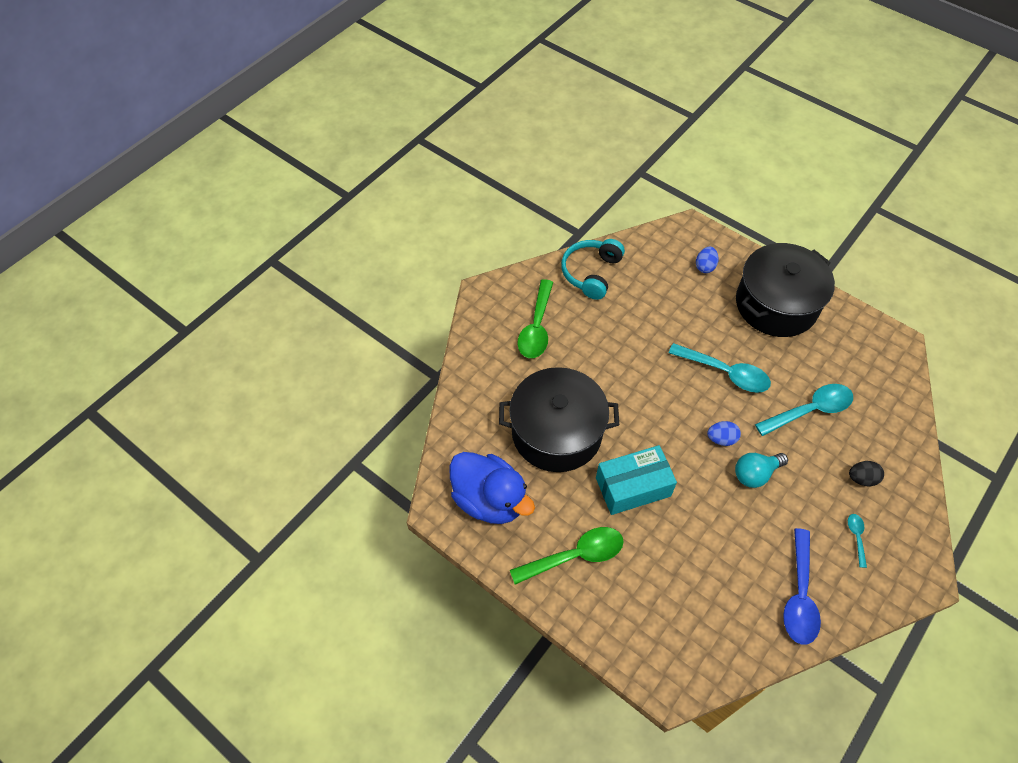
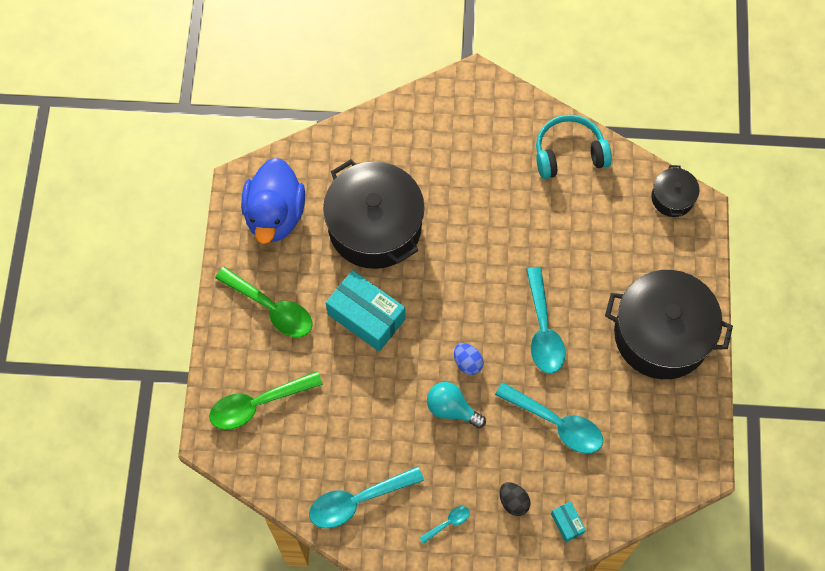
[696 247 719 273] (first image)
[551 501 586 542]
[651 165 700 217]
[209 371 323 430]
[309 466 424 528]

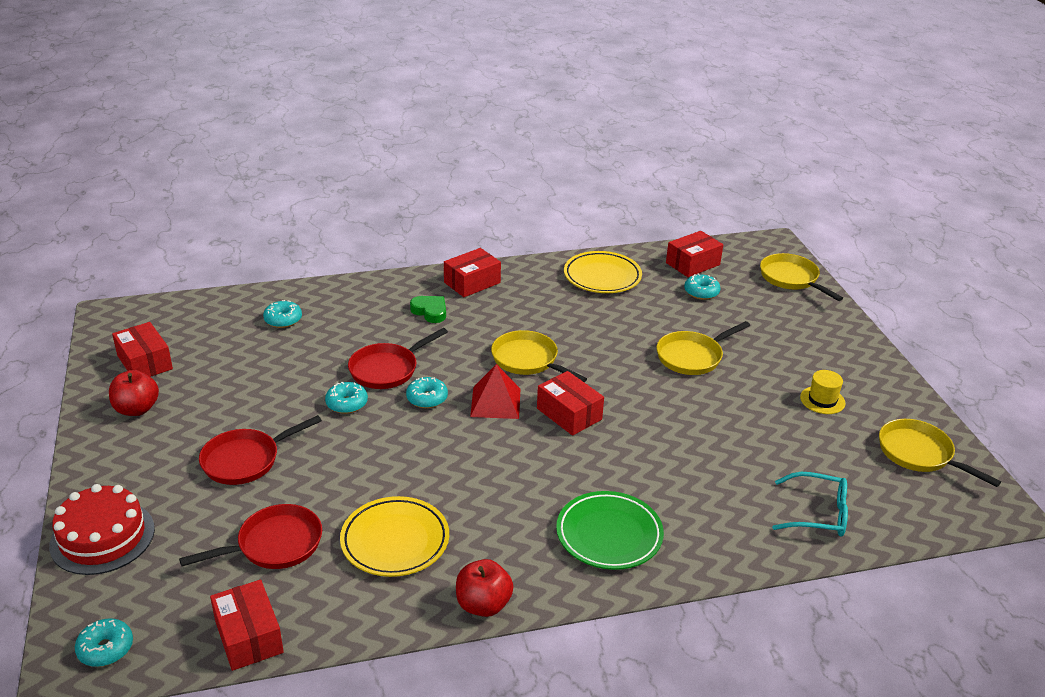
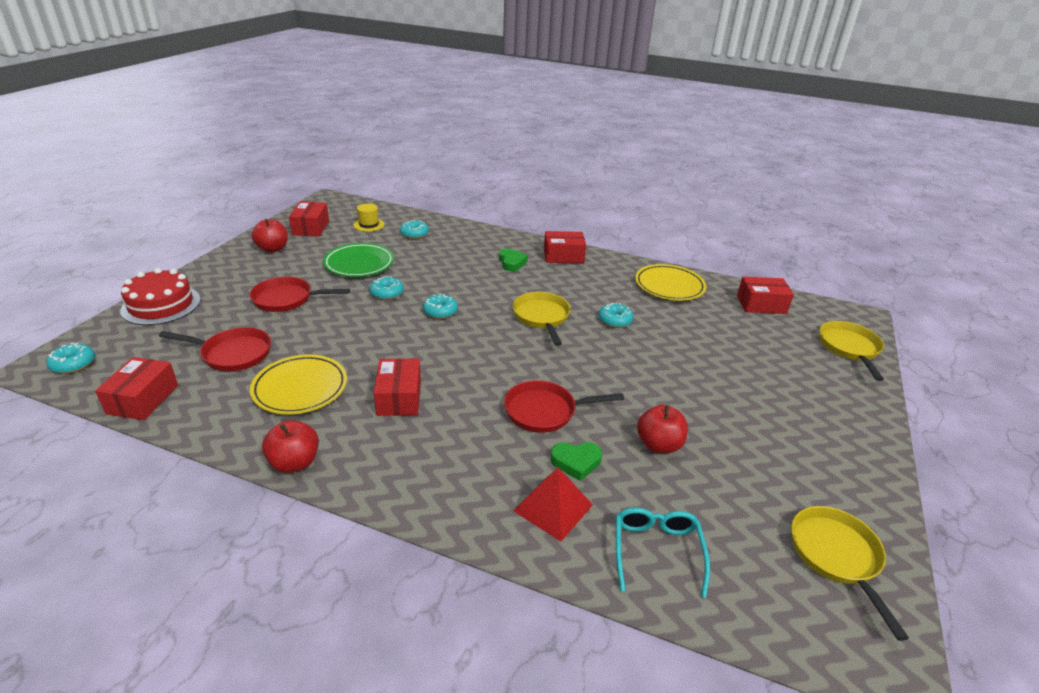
[656 321 750 375] (first image)
[550 442 602 481]
[637 405 688 453]
[504 380 624 433]
[514 468 593 541]
[374 358 421 416]
[323 243 394 277]
[598 302 633 328]
[354 204 384 232]
[616 508 710 598]

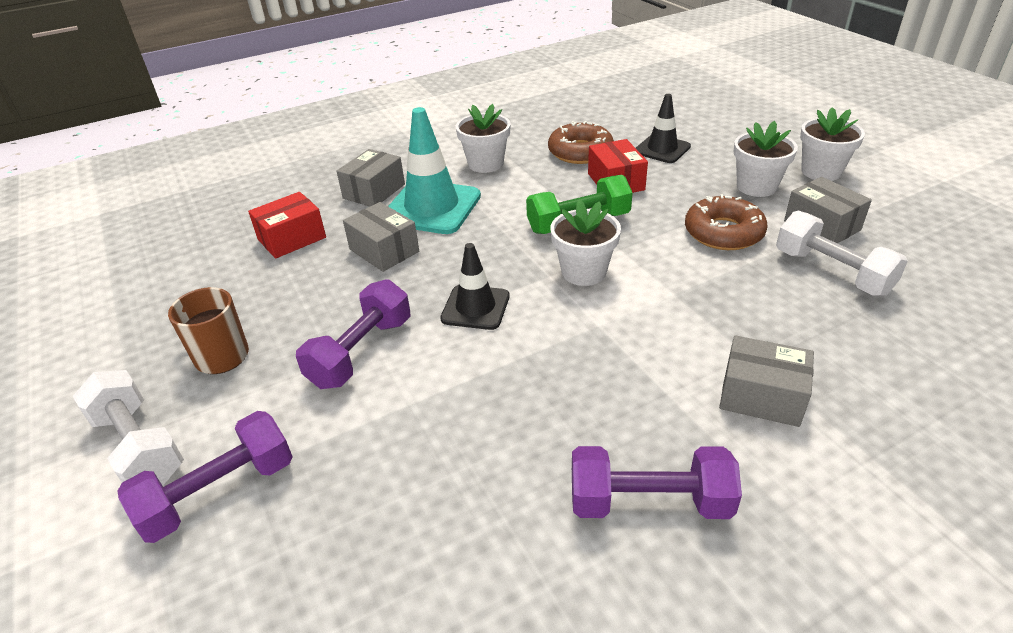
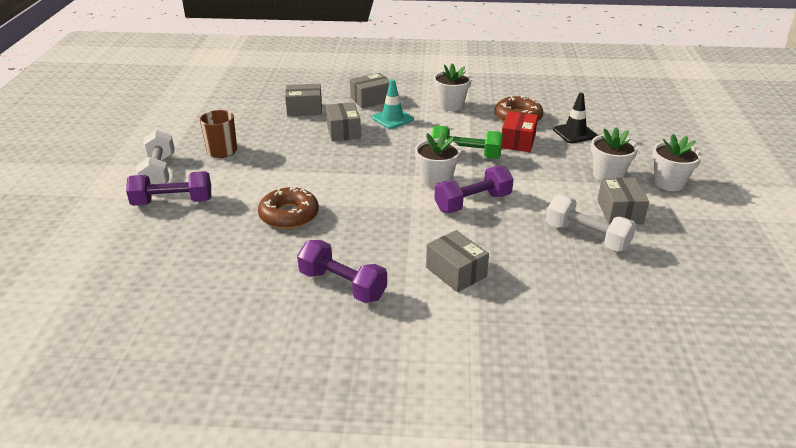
[440 243 510 330] (first image)
[434 166 514 213]
[258 186 319 229]
[285 84 322 116]
[546 194 636 252]
[372 79 414 129]

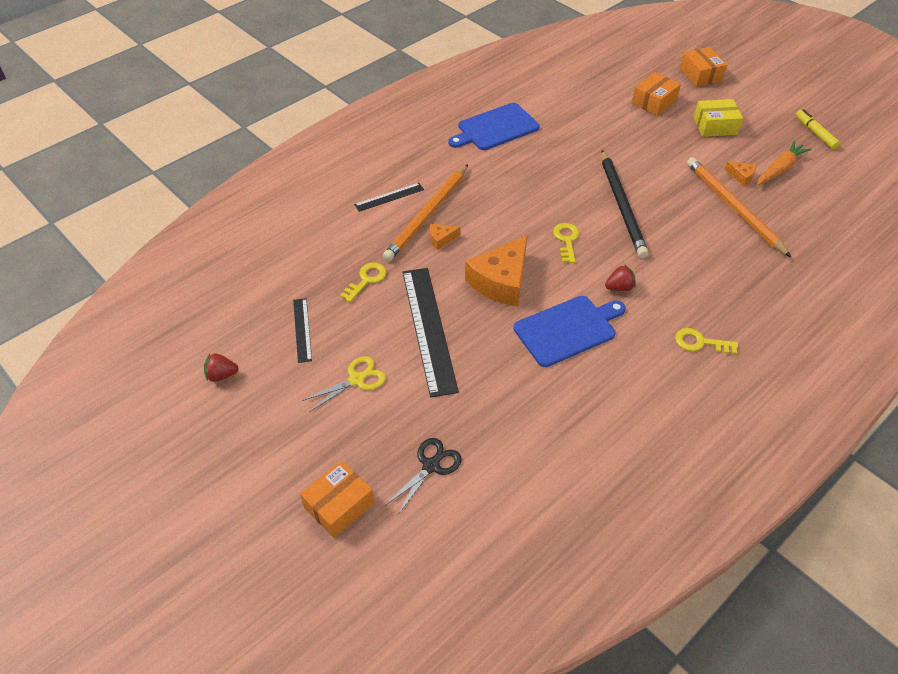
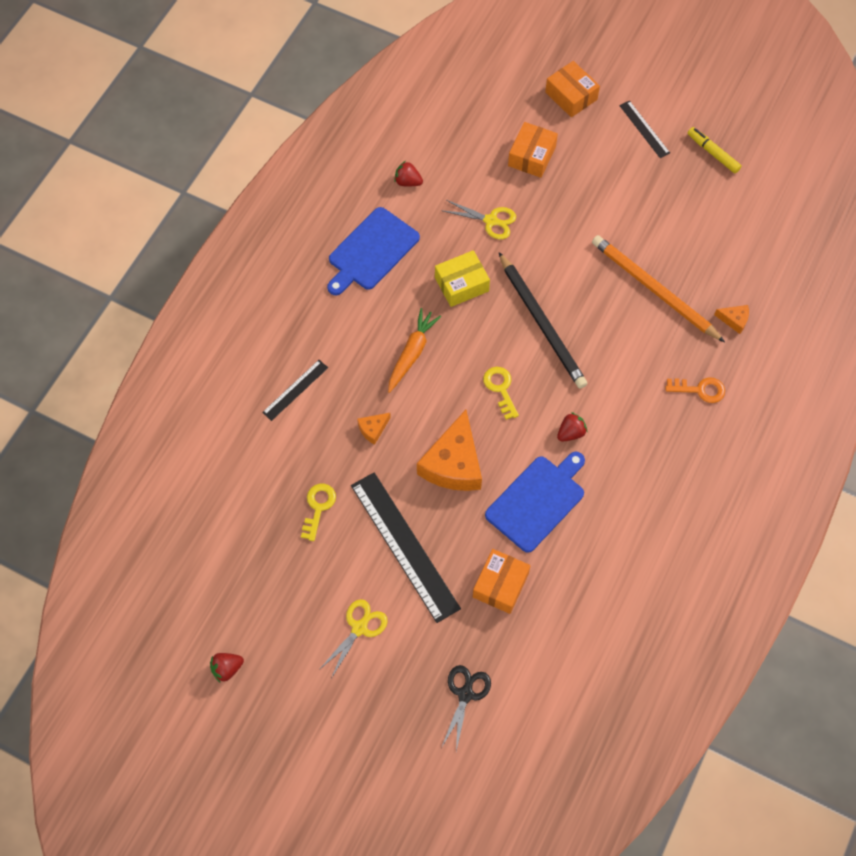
[383 164 468 261] (first image)
[675 328 738 354] (first image)
[394 161 423 186]
[441 200 516 239]
[666 378 725 403]
[620 101 670 158]
[473 549 530 614]
[435 250 490 307]
[714 305 749 334]
[388 308 441 393]

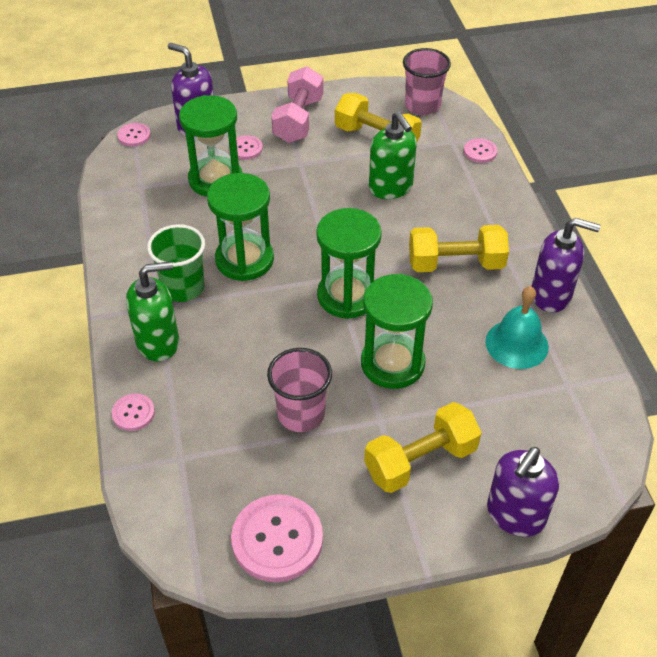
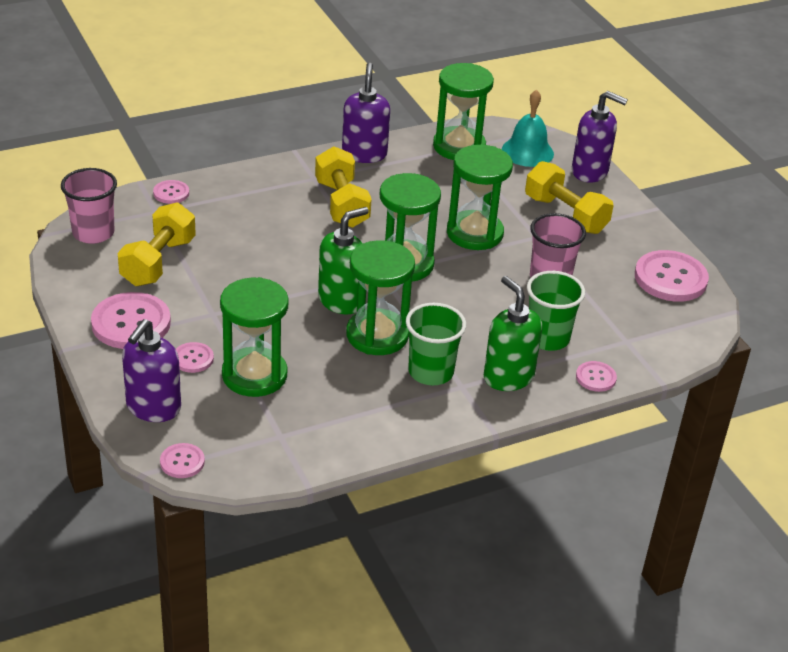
[433 63 494 160]
[527 271 585 351]
[318 207 369 314]
[502 90 554 167]
[91 292 171 349]

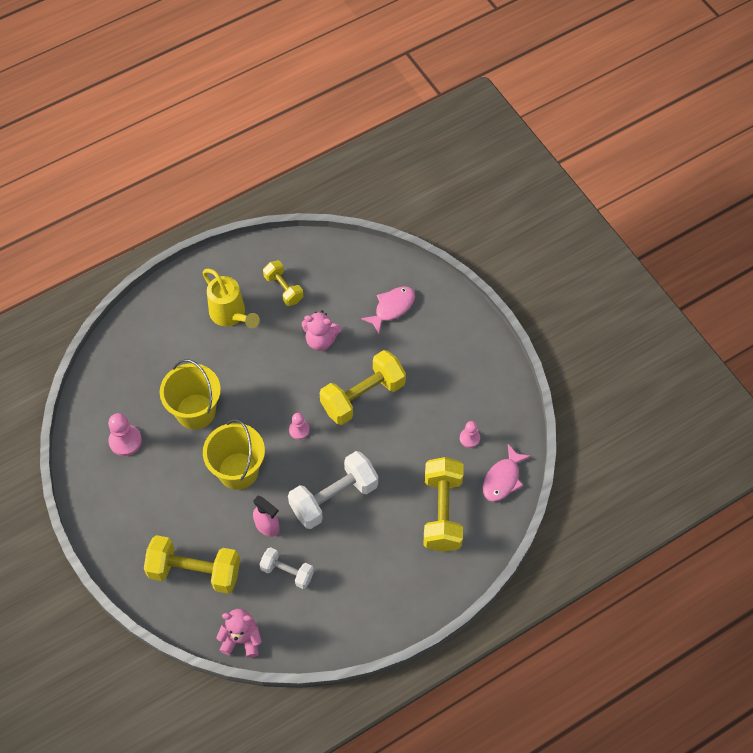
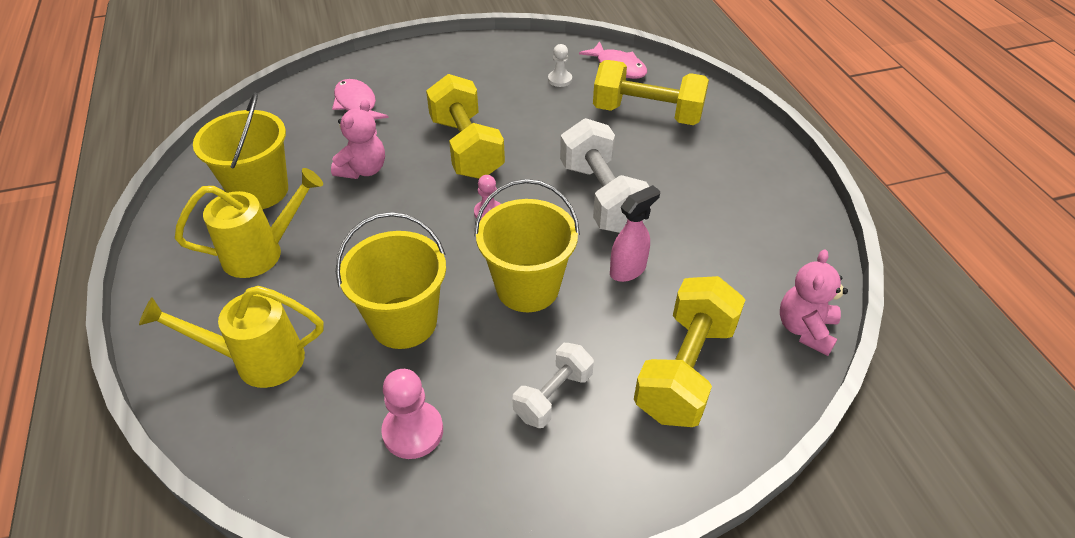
[139 286 324 388]
[513 343 594 428]
[193 92 288 209]
[548 44 572 87]

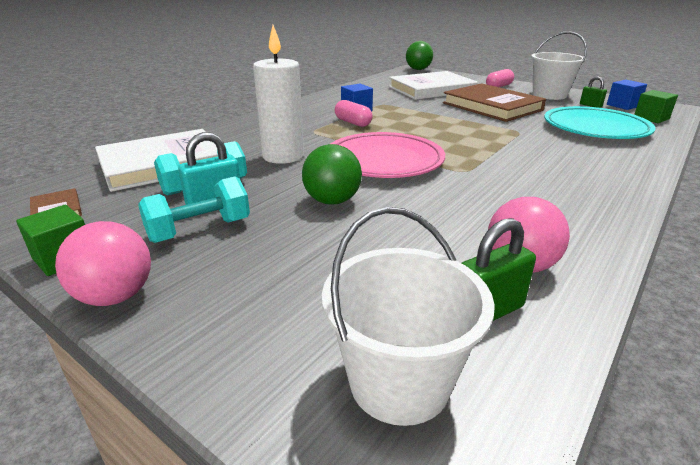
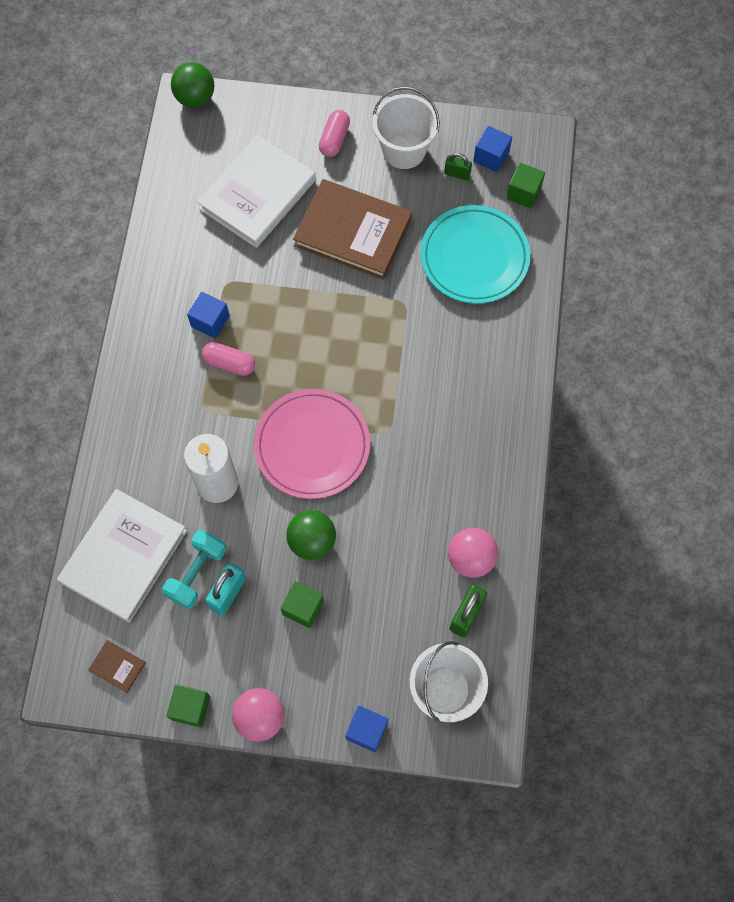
[138 177 250 243] (first image)
[280 581 324 628]
[345 706 388 752]

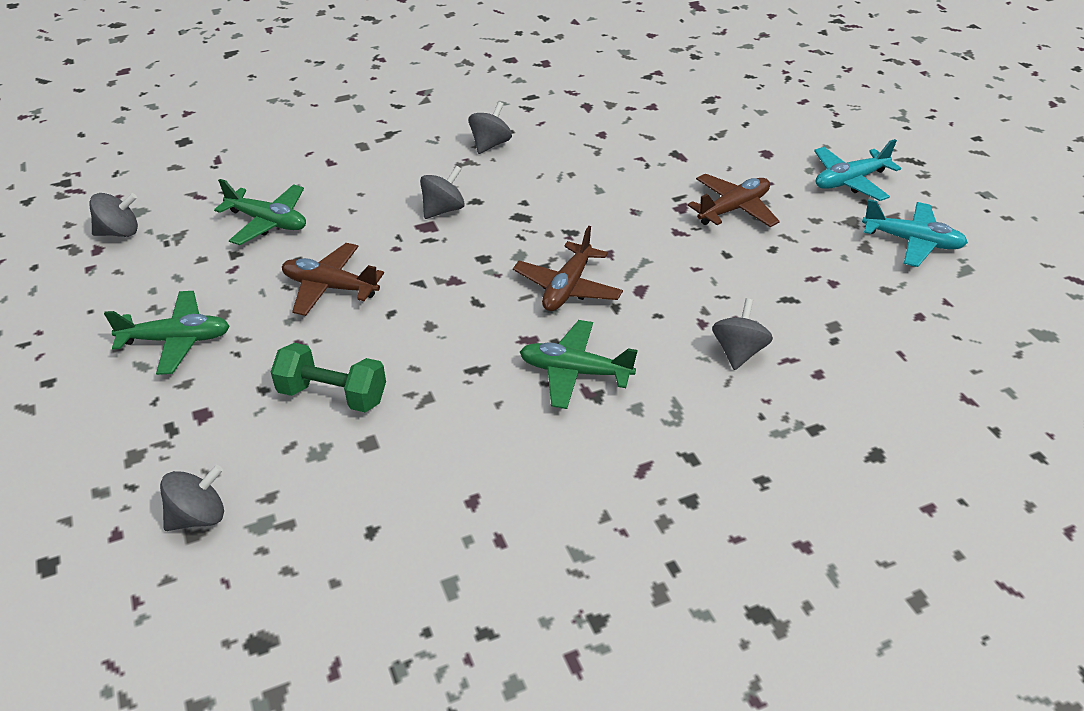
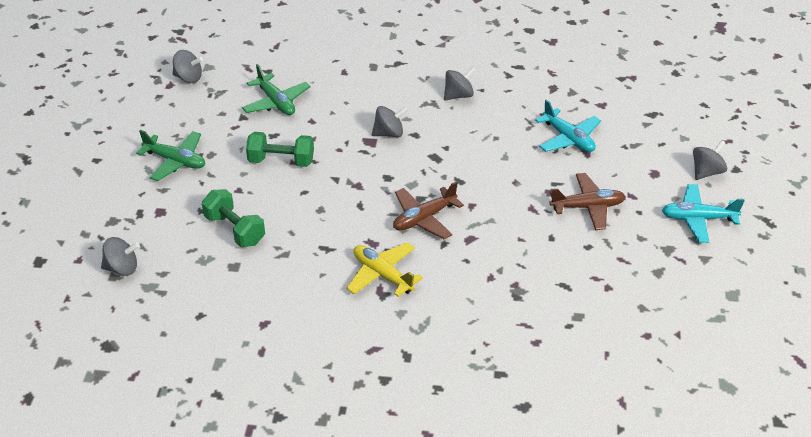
[693 140 727 180]
[535 100 601 152]
[246 132 314 167]
[346 242 423 297]

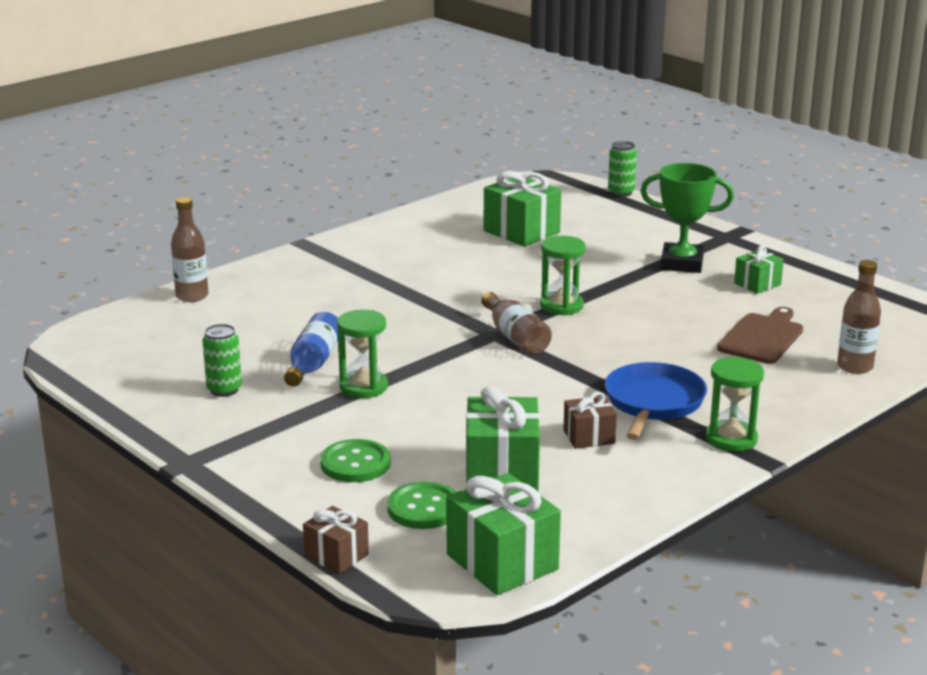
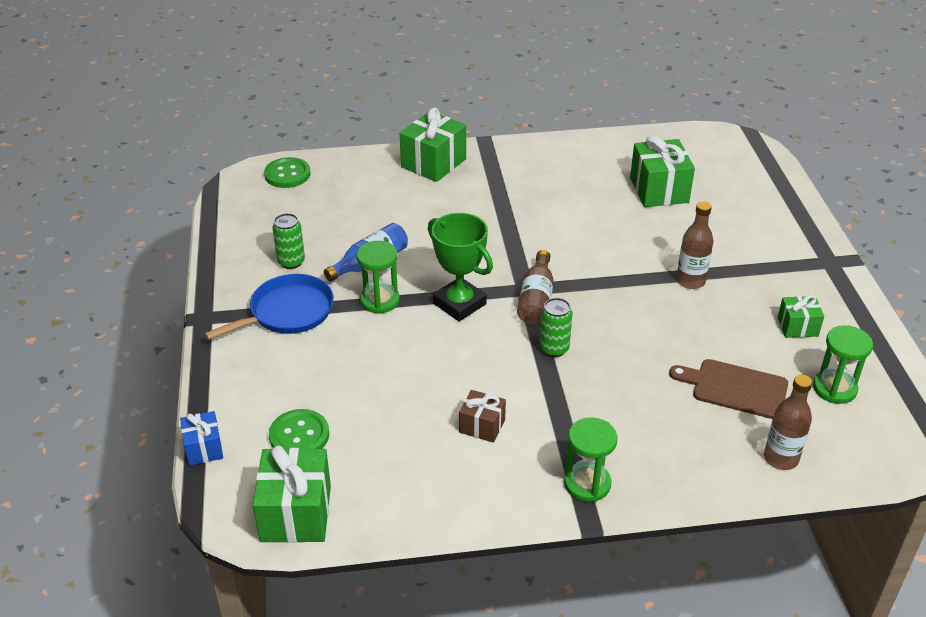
[676 202 713 289]
[264 157 310 188]
[400 107 466 182]
[813 325 873 404]
[204 274 334 340]
[539 298 572 357]
[428 213 493 321]
[180 411 223 466]
[669 359 788 419]

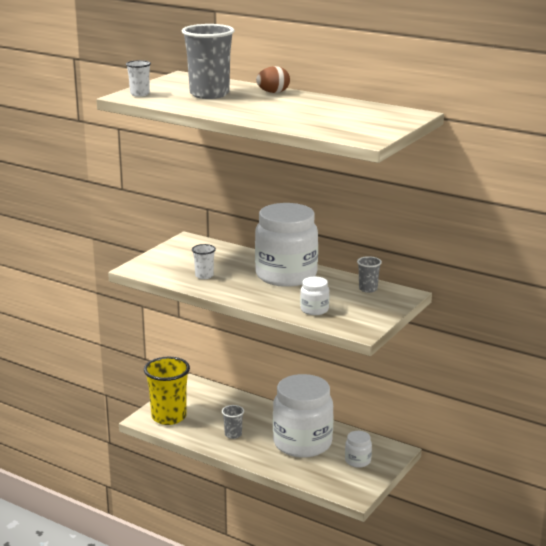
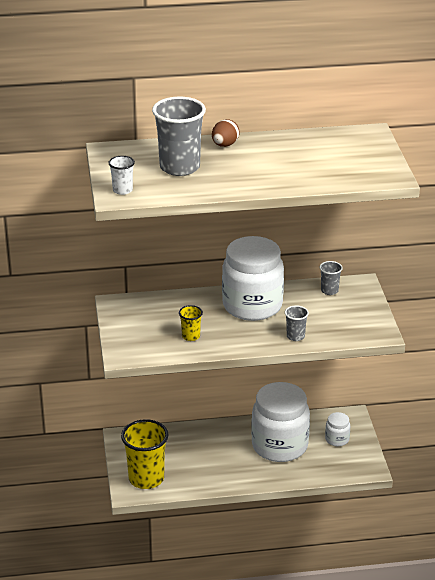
[300 277 329 315] (first image)
[285 305 309 341]
[179 305 203 341]

